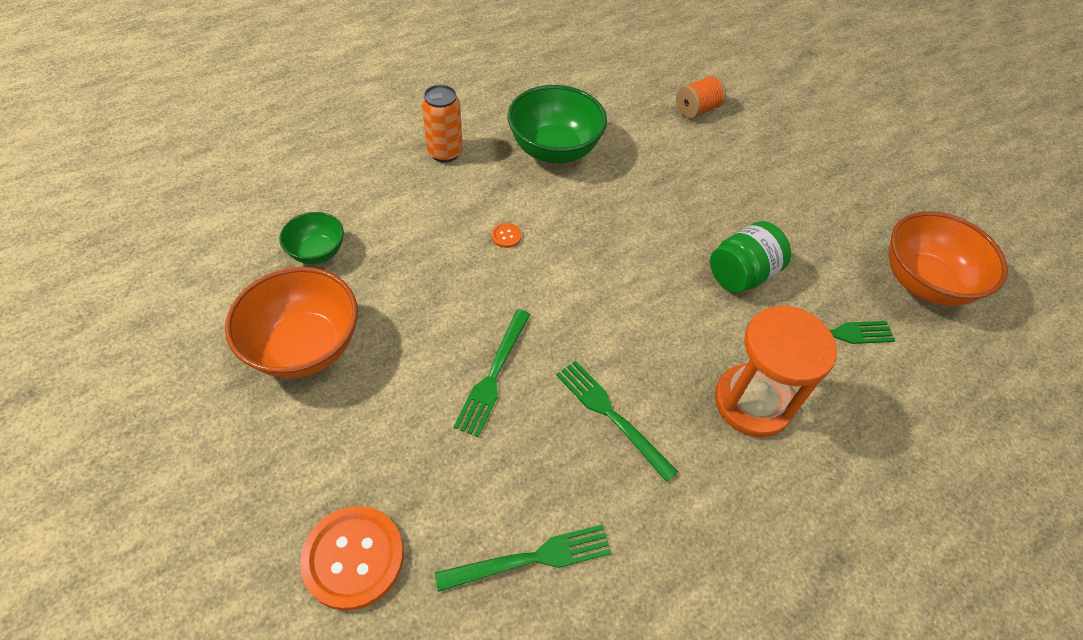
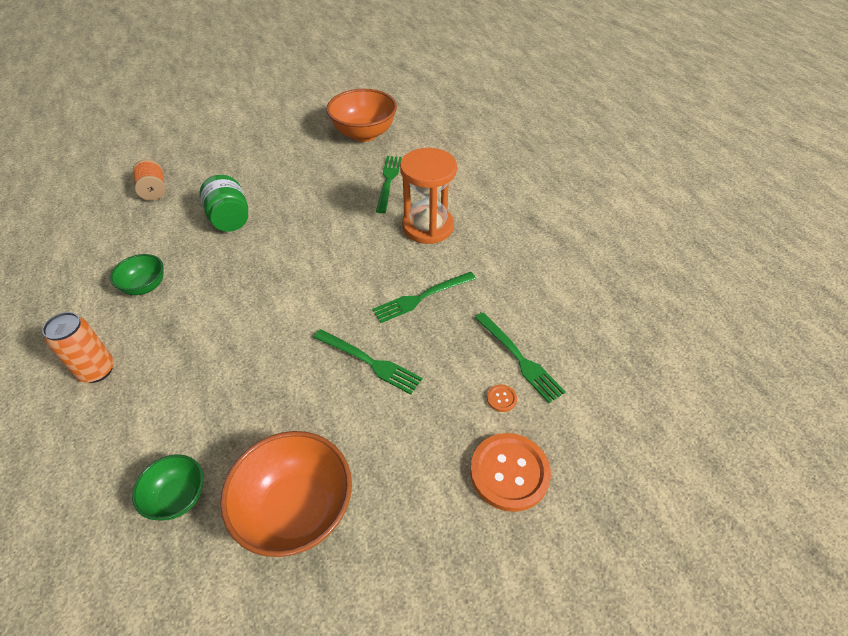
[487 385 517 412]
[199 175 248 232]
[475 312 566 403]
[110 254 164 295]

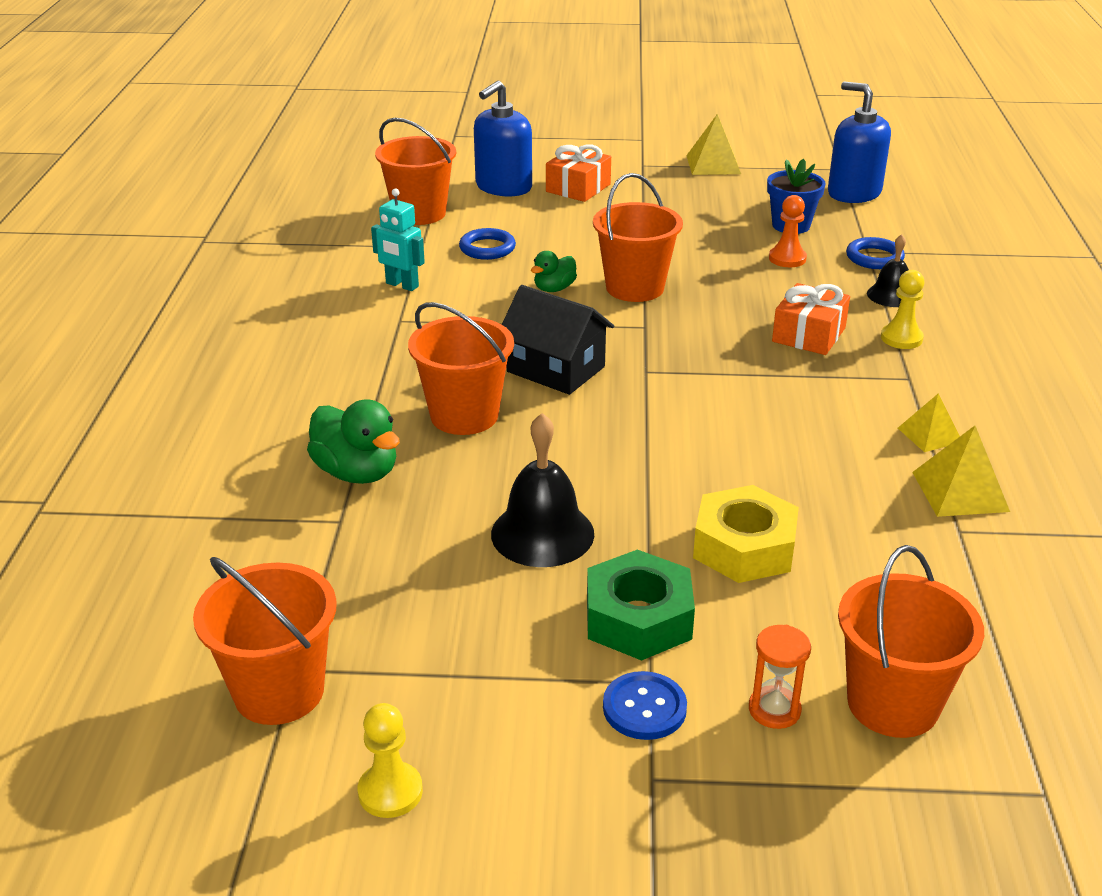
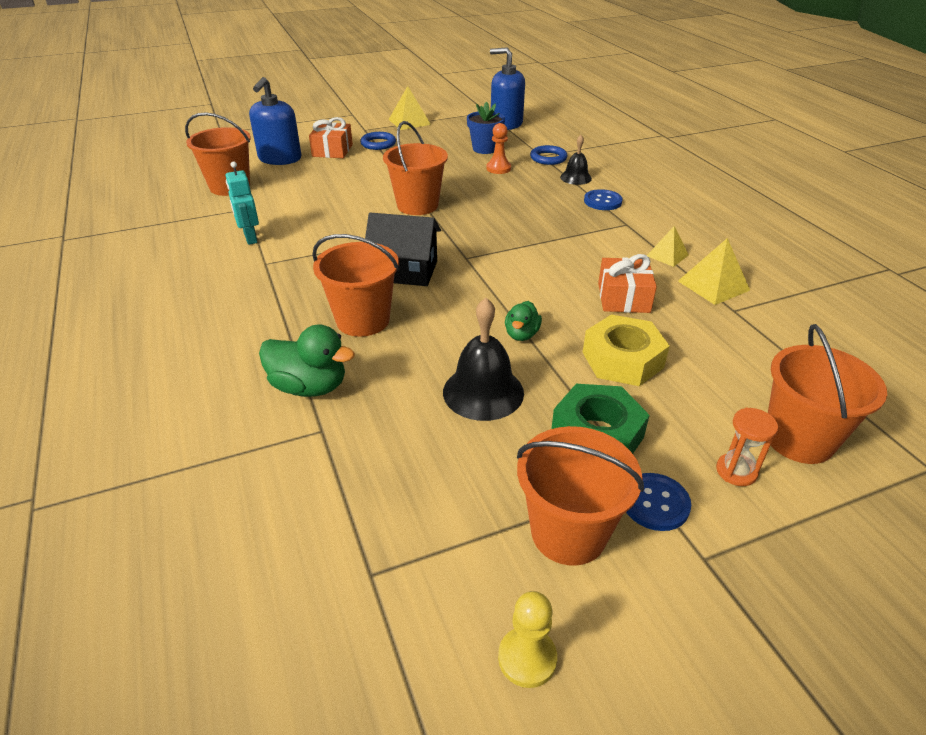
[517 426 644 566]
[360 132 396 150]
[505 301 542 341]
[598 254 657 313]
[584 189 623 210]
[226 161 259 245]

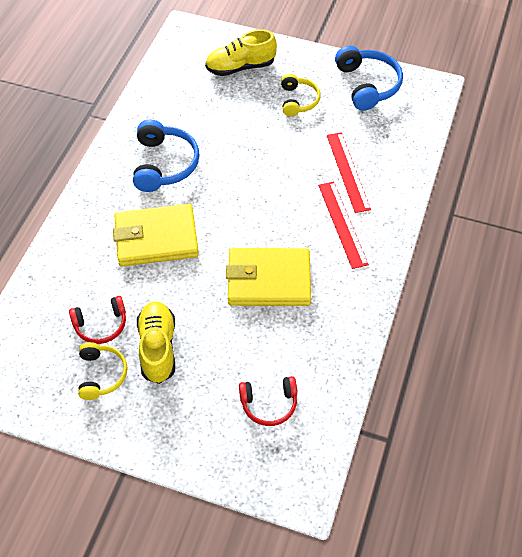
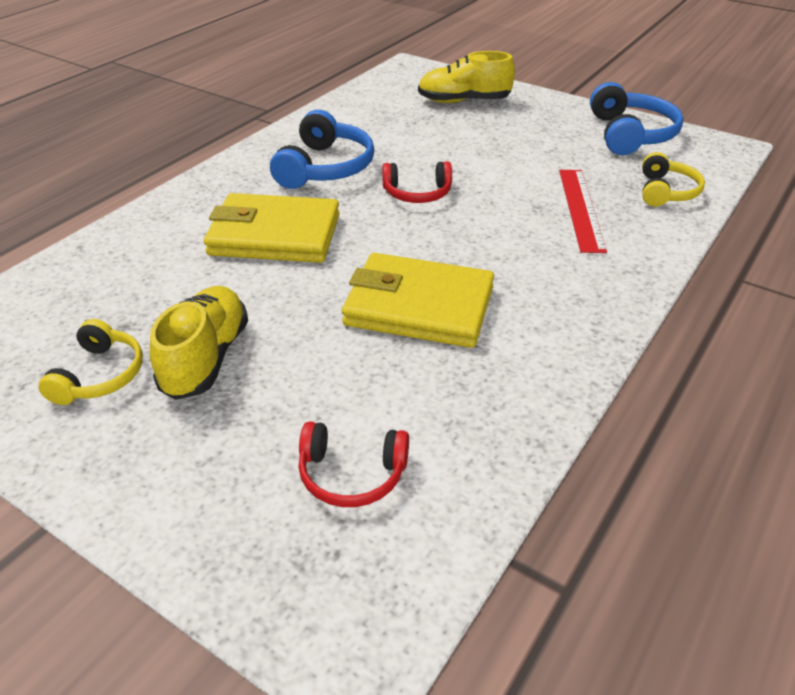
[318 181 369 269] (first image)
[382 161 452 203]
[642 152 705 207]

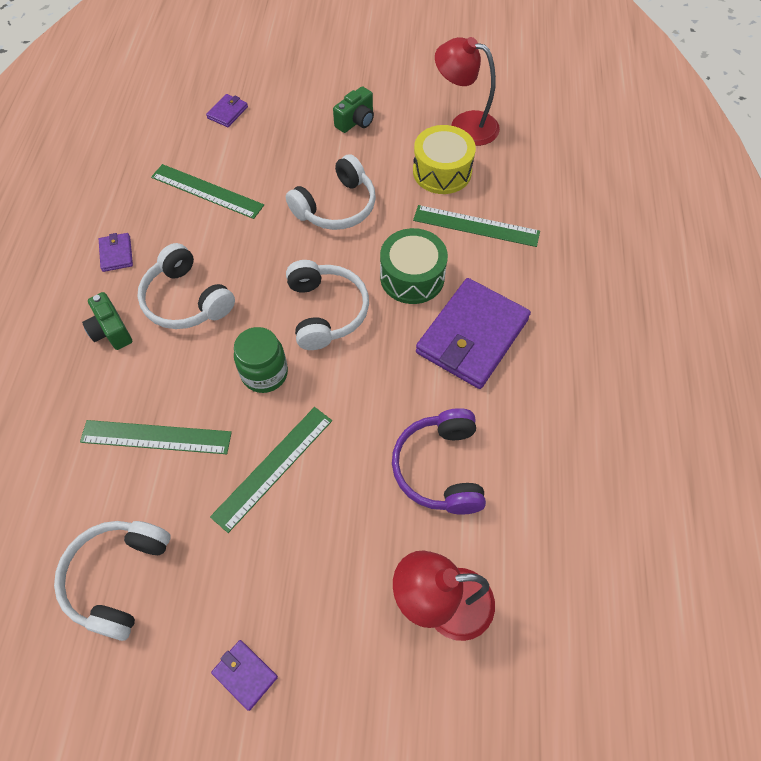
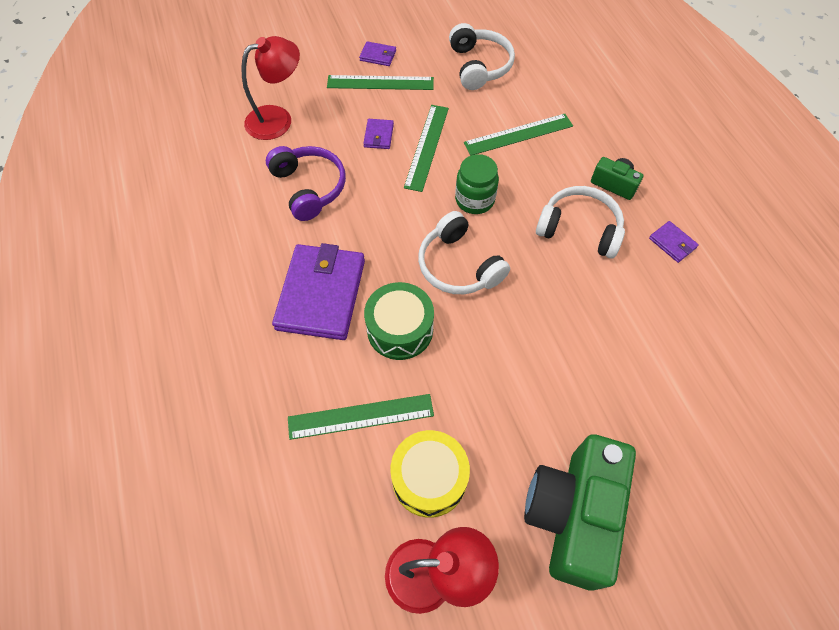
[286 154 376 230] (first image)
[327 75 434 90]
[363 119 394 149]
[524 434 636 590]

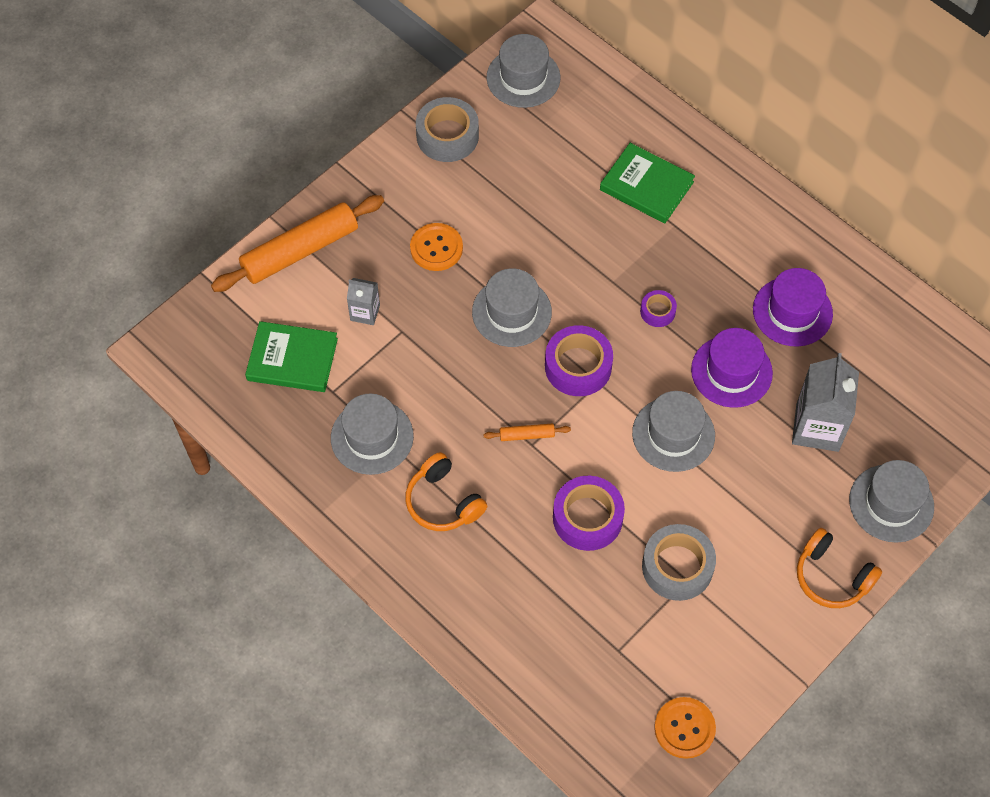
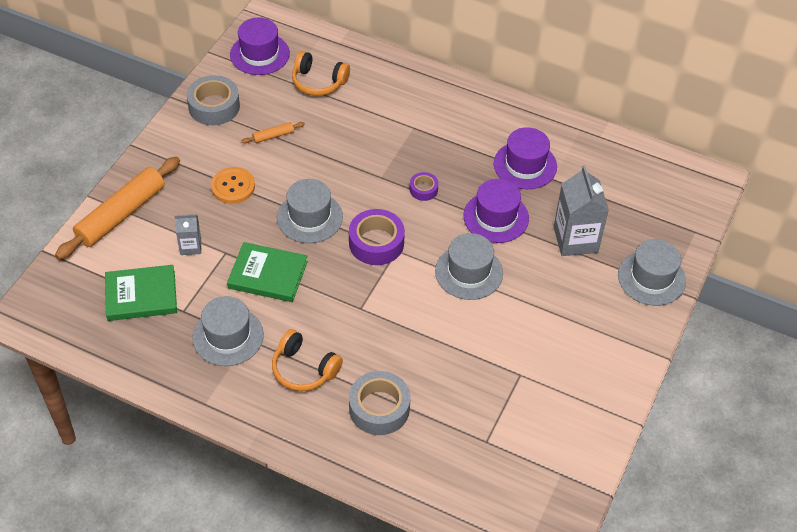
[553 476 625 551] (first image)
[654 697 716 759] (first image)
[242 122 305 144]
[227 242 308 302]
[349 371 410 435]
[292 51 350 96]
[230 18 290 75]

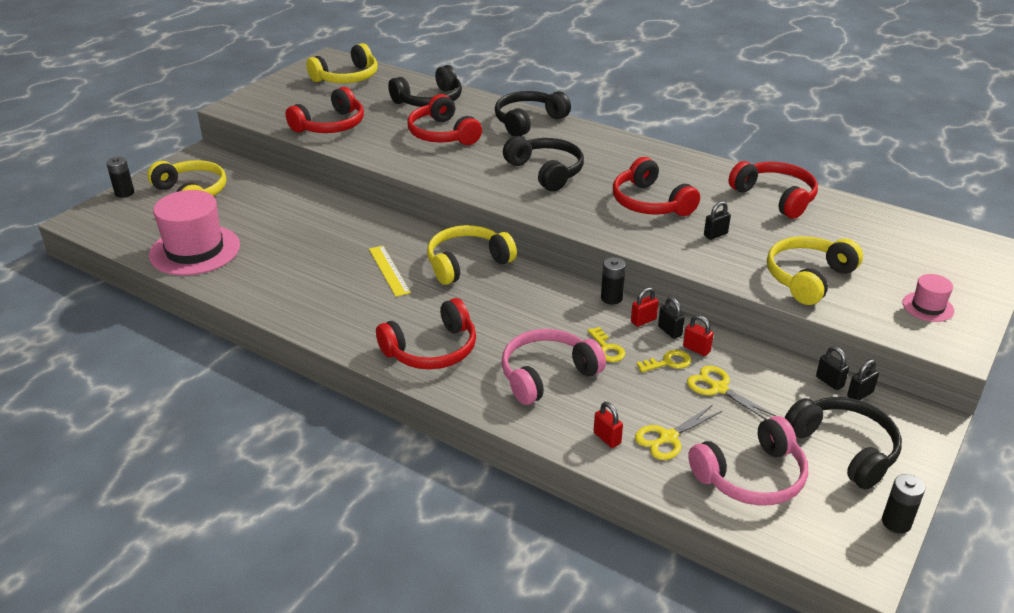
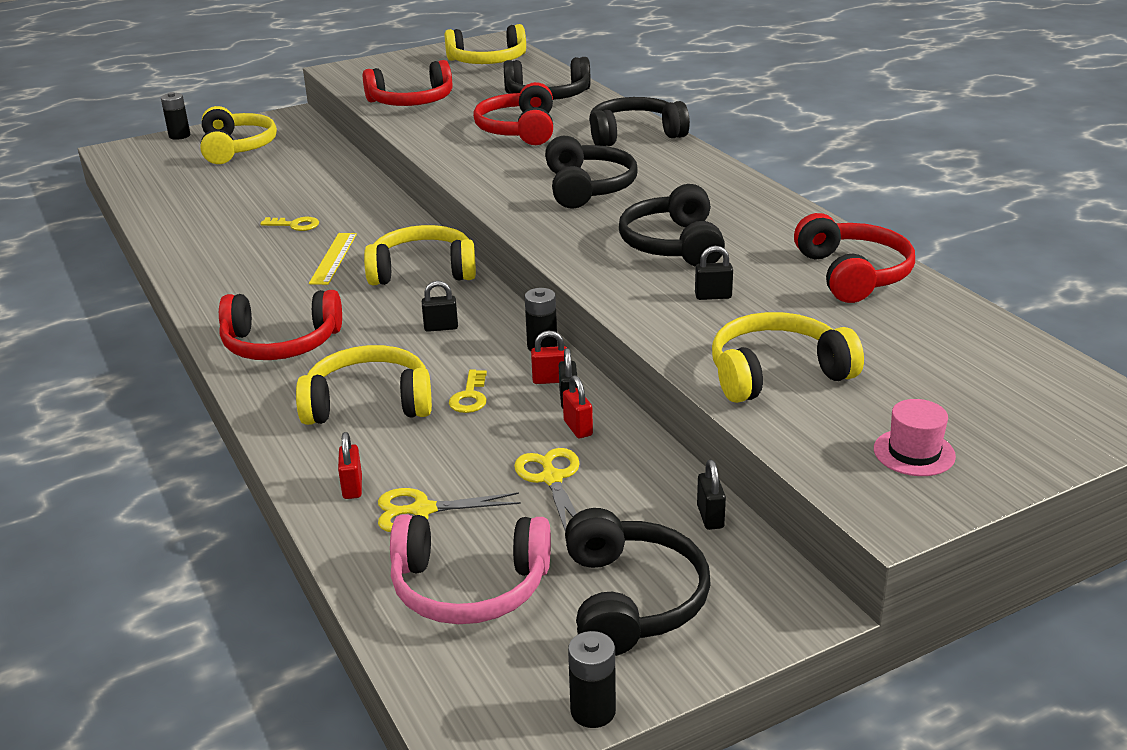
[149 190 240 276] (first image)
[260 217 319 231]
[422 281 458 332]
[296 345 432 425]
[619 184 725 267]

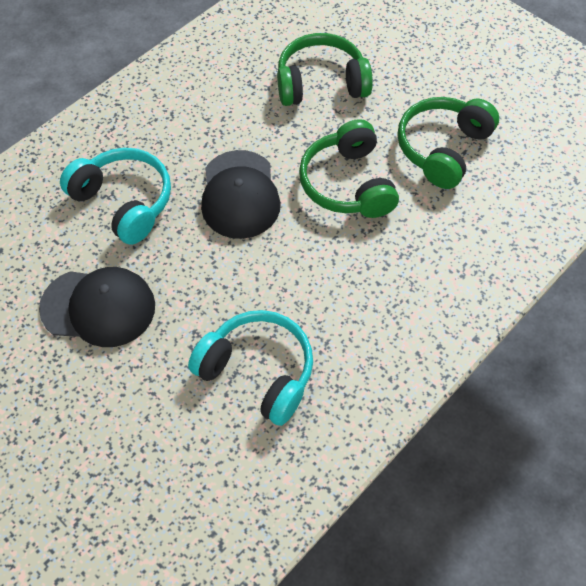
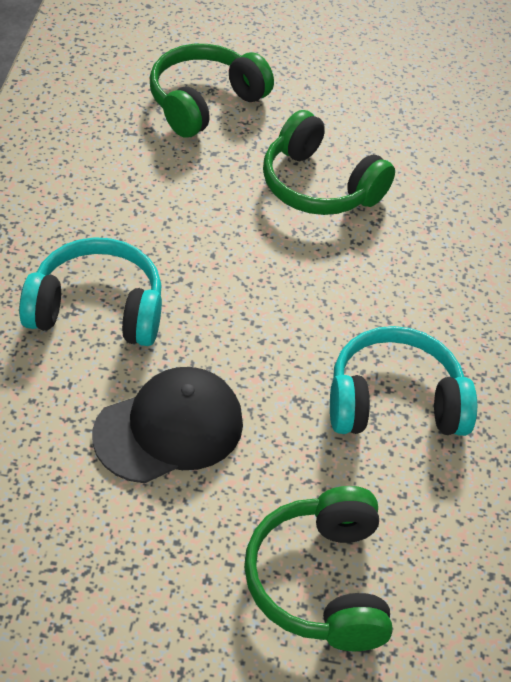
[201 150 281 239] (first image)
[244 486 393 651]

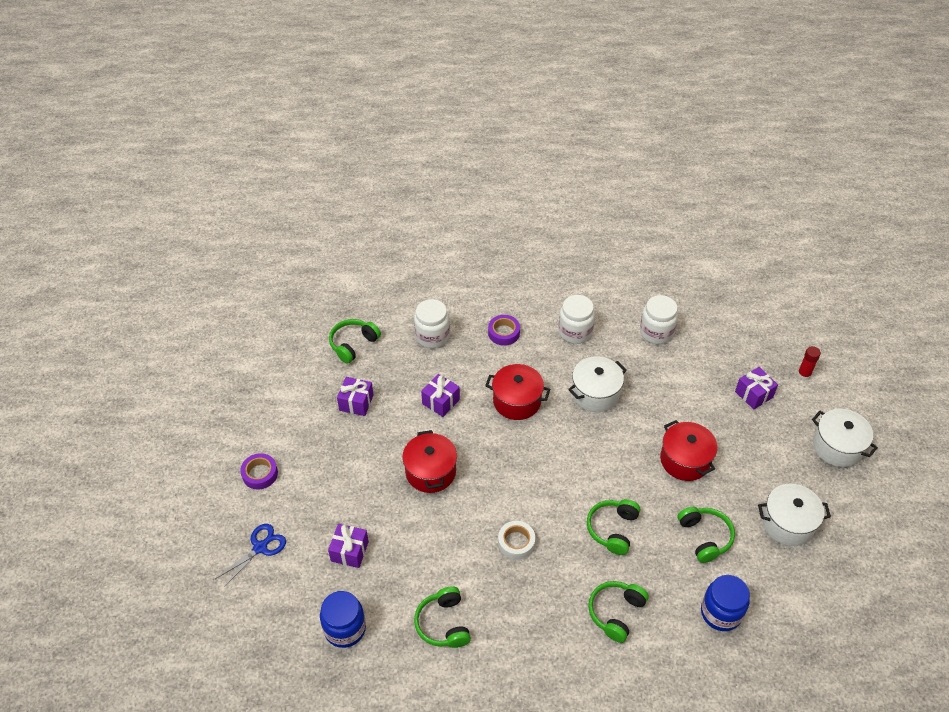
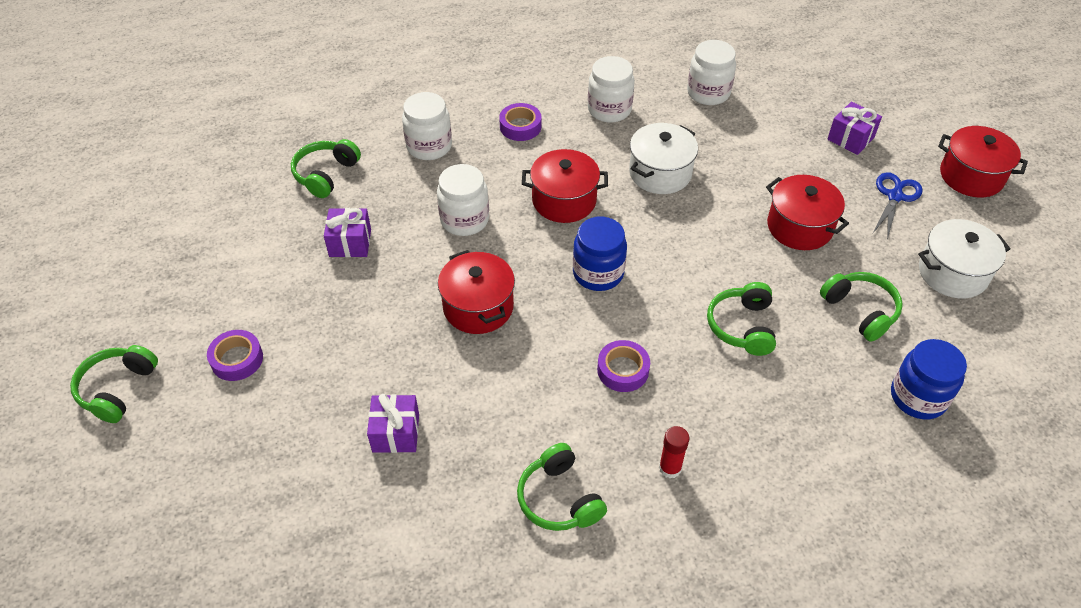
[873 172 923 240]
[573 217 627 291]
[70 345 158 423]
[659 426 689 478]
[437 164 489 236]
[597 340 650 392]
[938 126 1028 197]

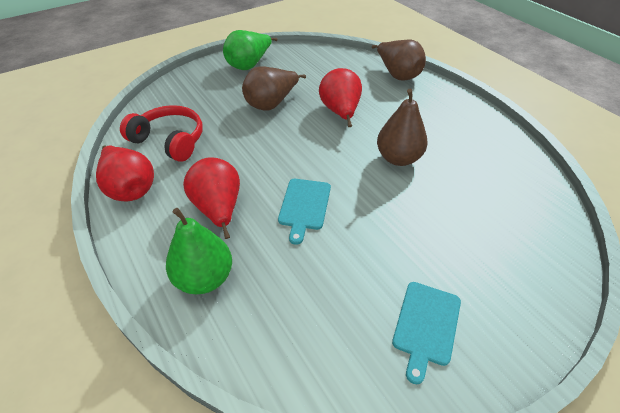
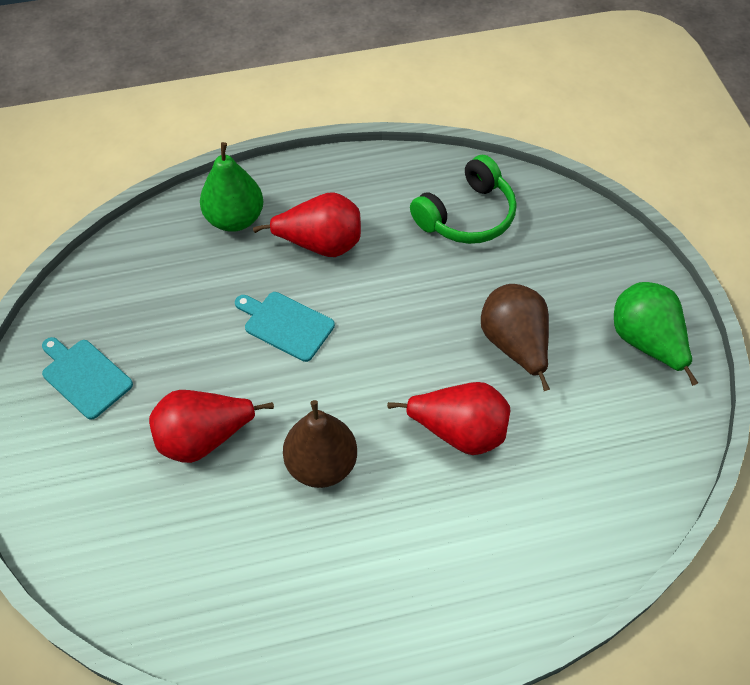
[372 39 426 81] (first image)
[149 390 274 463]
[410 155 517 244]

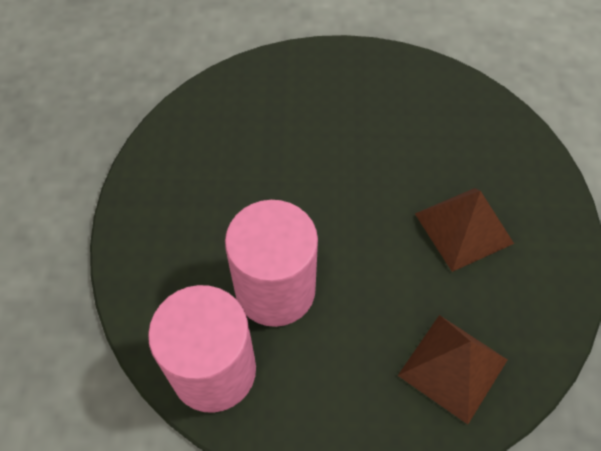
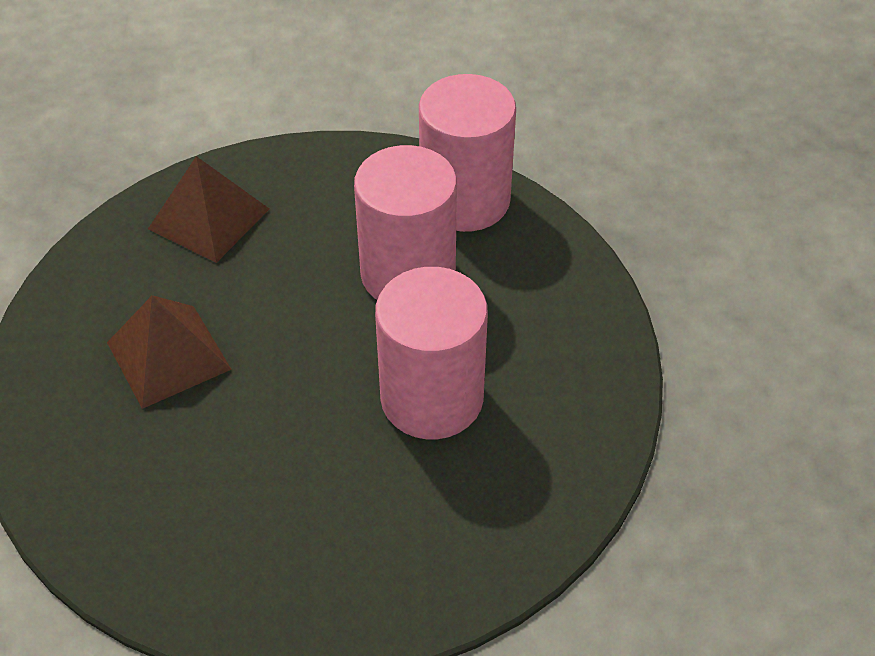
[375 267 488 439]

